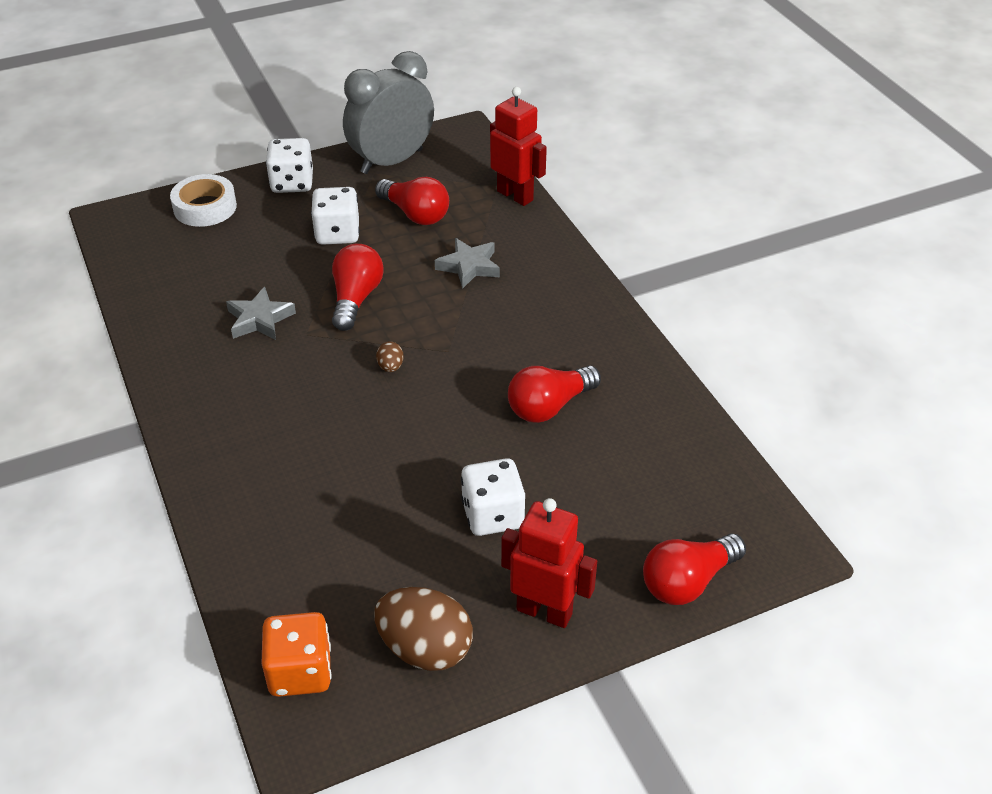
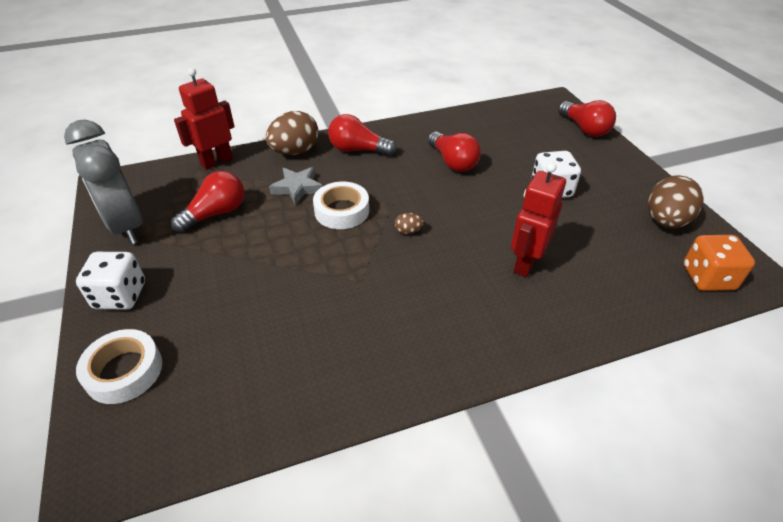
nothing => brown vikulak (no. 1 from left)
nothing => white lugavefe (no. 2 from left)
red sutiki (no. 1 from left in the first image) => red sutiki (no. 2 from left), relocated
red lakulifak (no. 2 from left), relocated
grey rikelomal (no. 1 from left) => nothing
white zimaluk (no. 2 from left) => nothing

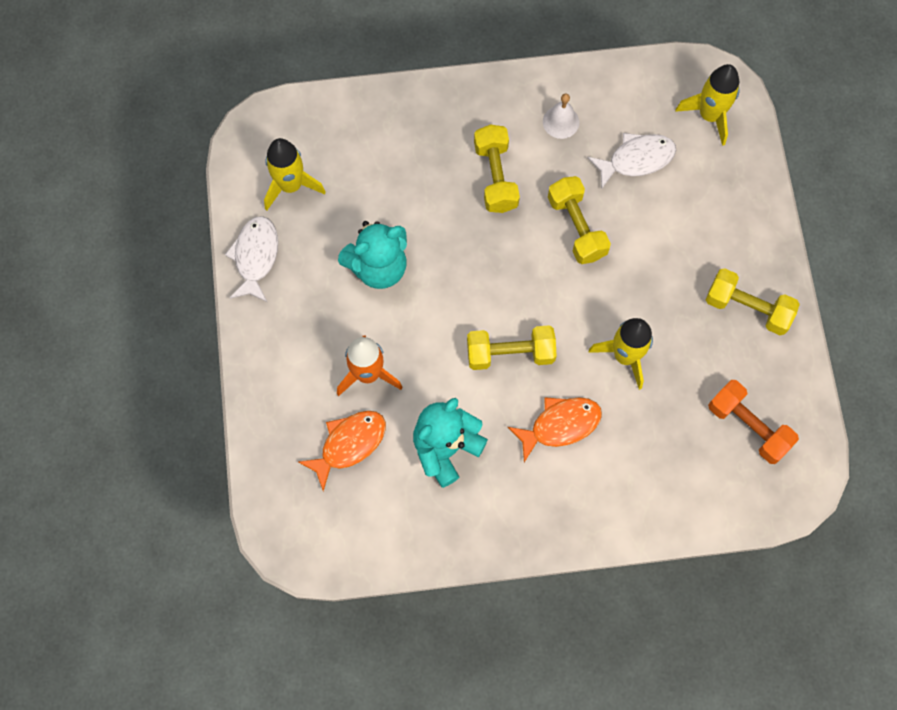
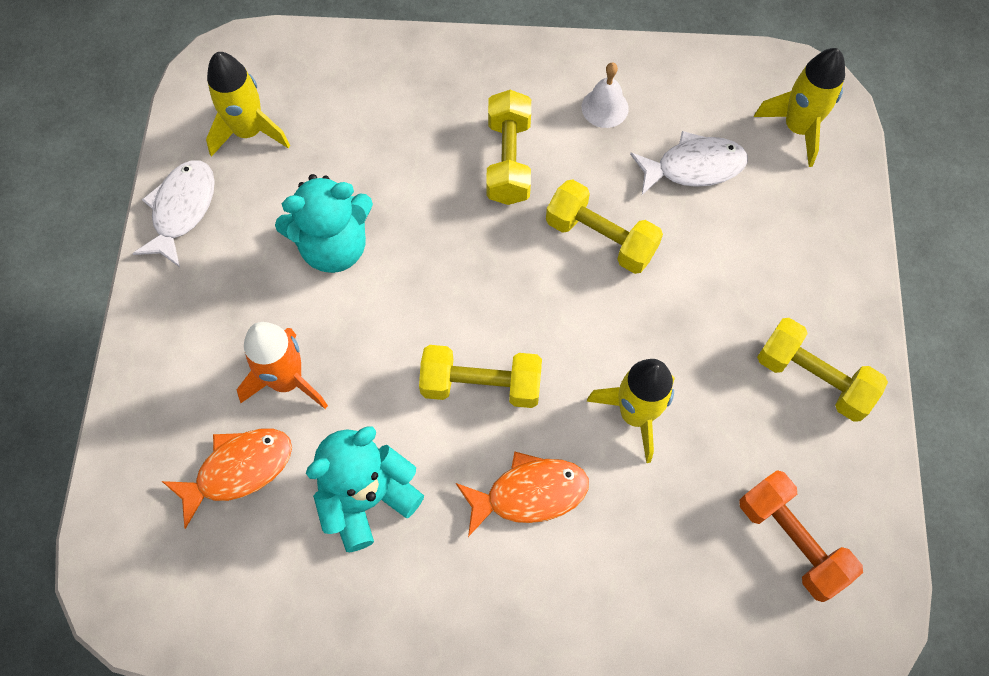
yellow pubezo (no. 3 from left), 45 degrees counterclockwise

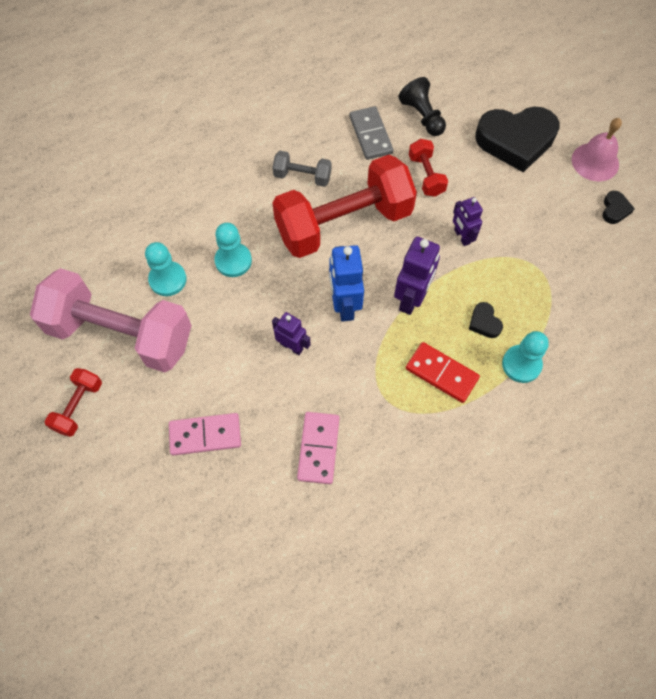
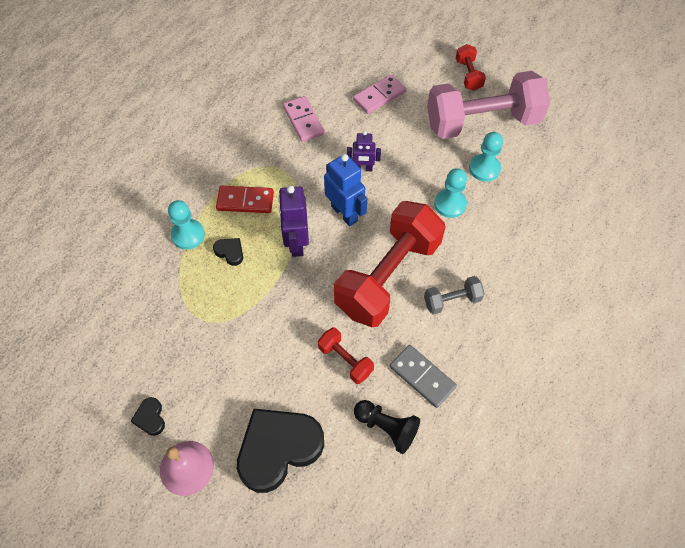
purple lakulifak (no. 3 from left) => nothing

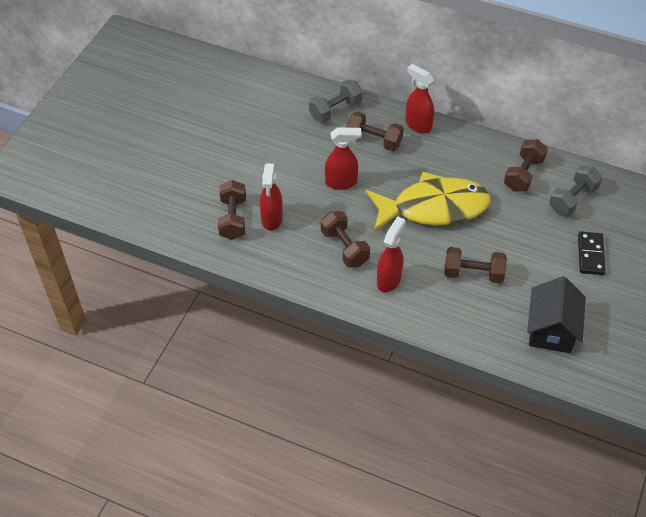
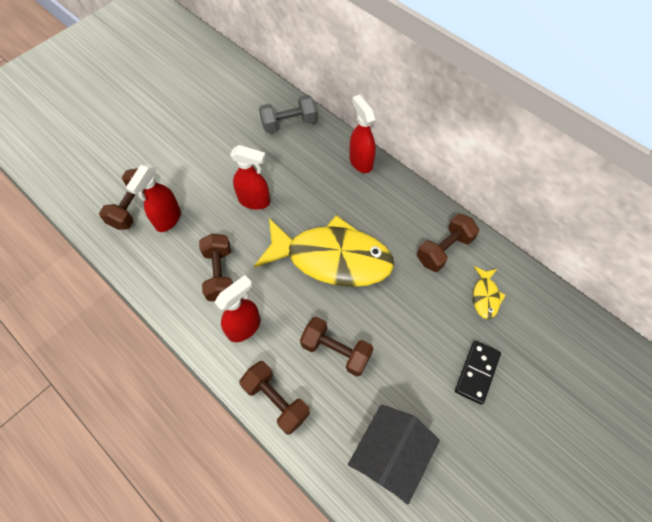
brown pubezo (no. 3 from left), relocated
grey pubezo (no. 2 from left) => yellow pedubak (no. 2 from left)

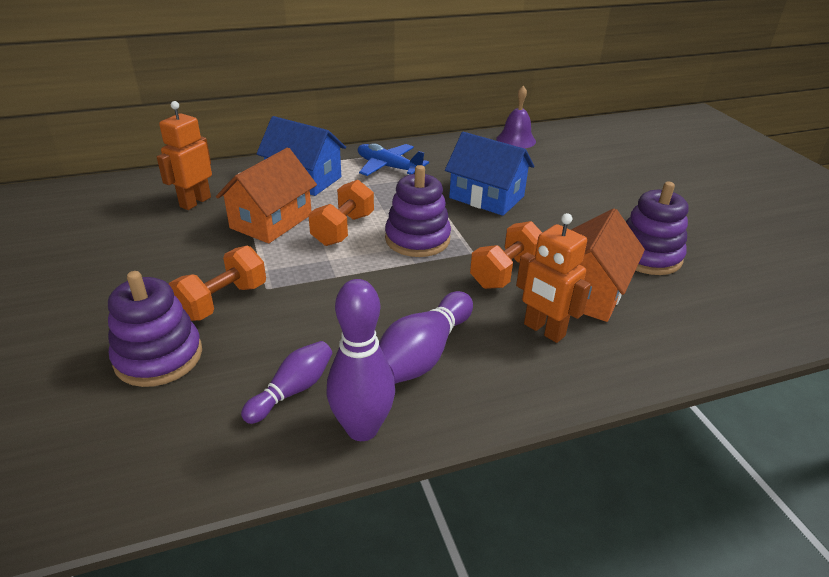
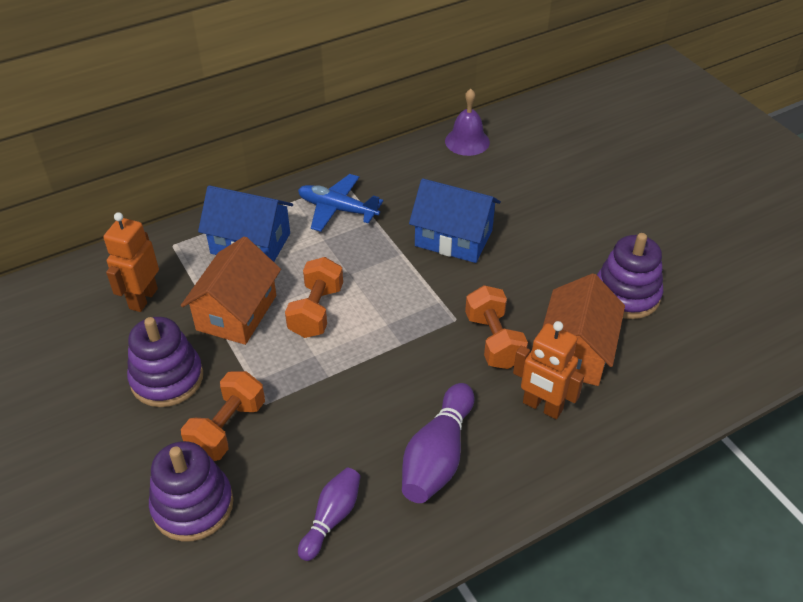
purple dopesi (no. 2 from left in the first image) => purple dopesi (no. 1 from left), relocated
orange pubezo (no. 3 from left), 45 degrees counterclockwise
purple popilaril (no. 2 from left) => nothing

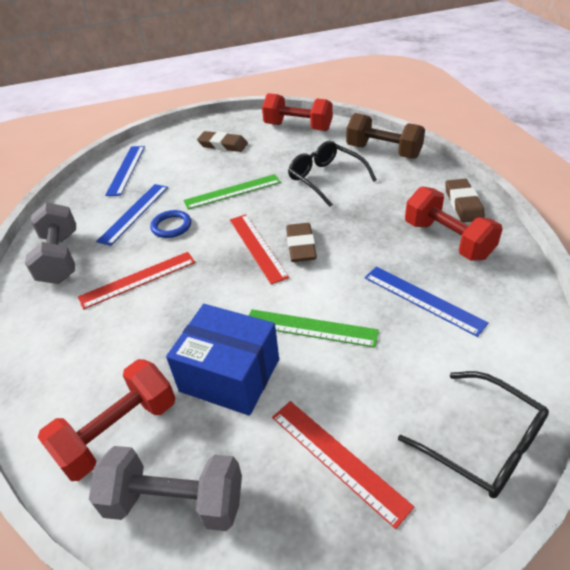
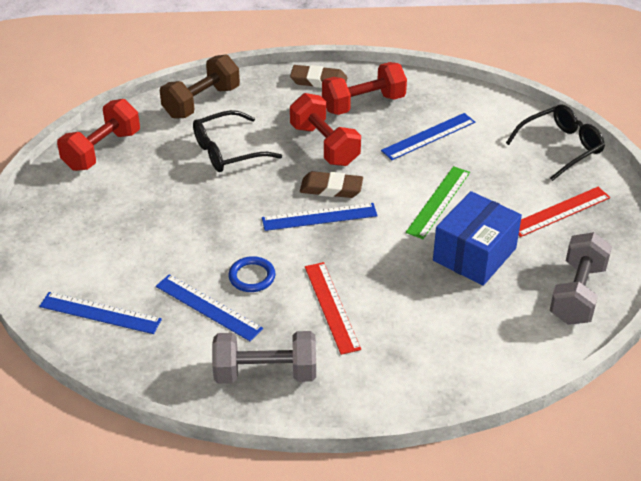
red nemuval (no. 2 from left) => blue nemuval (no. 3 from left)
red pubezo (no. 1 from left in the first image) => red pubezo (no. 2 from left), relocated
green nemuval (no. 1 from left) => nothing
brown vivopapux (no. 1 from left) => nothing

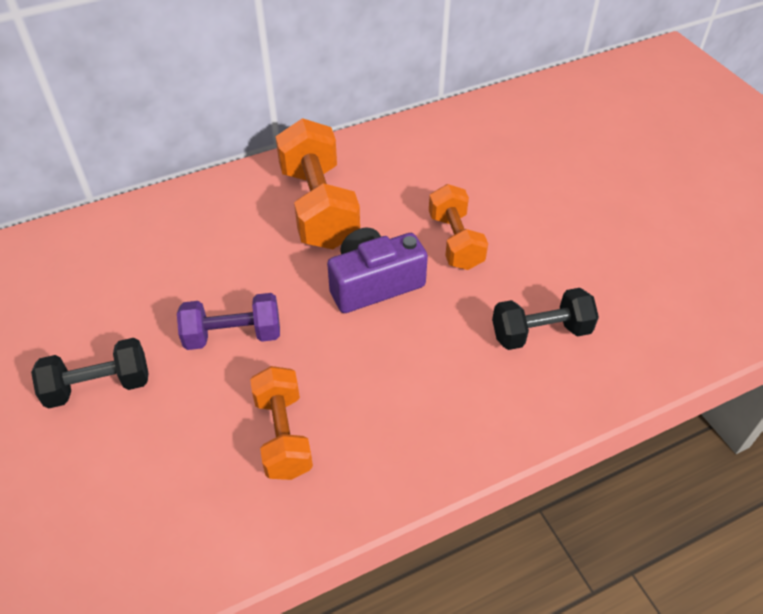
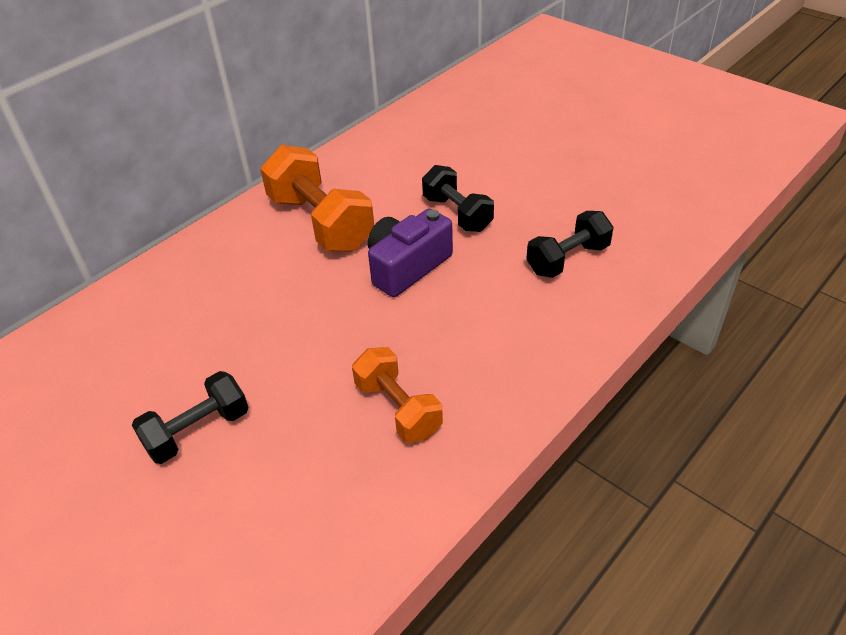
orange pubezo (no. 3 from left) => black pubezo (no. 2 from left)
purple pubezo => nothing

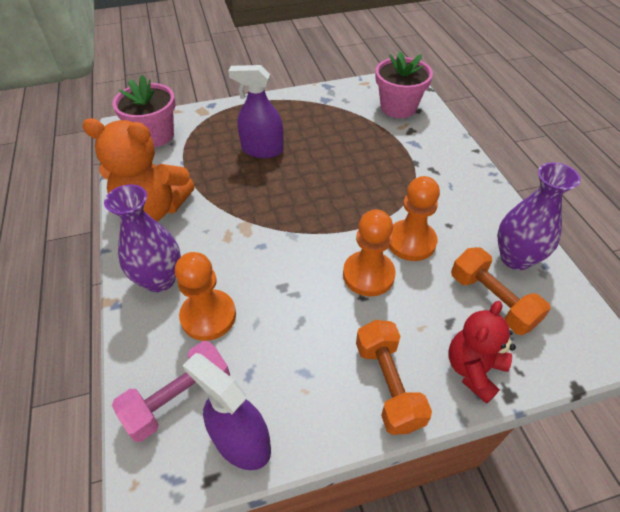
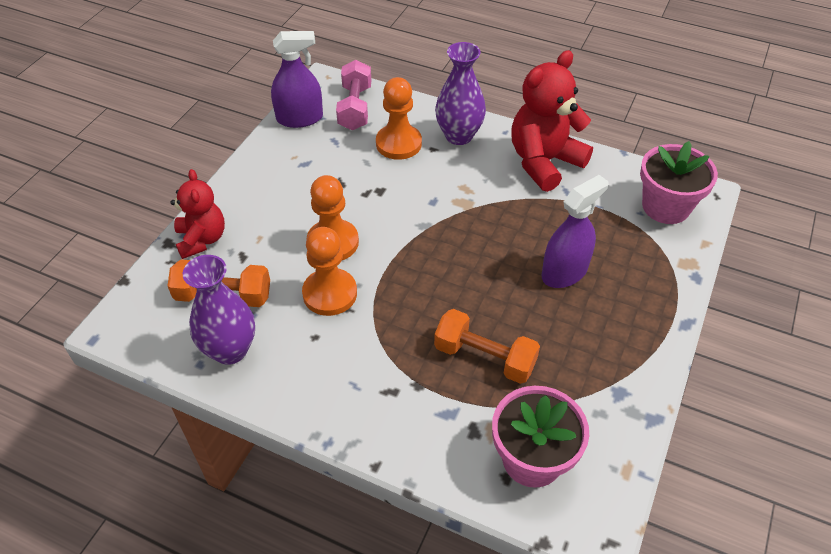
orange pubezo (no. 1 from left in the first image) => orange pubezo (no. 2 from left), relocated
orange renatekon => red renatekon (no. 2 from left)

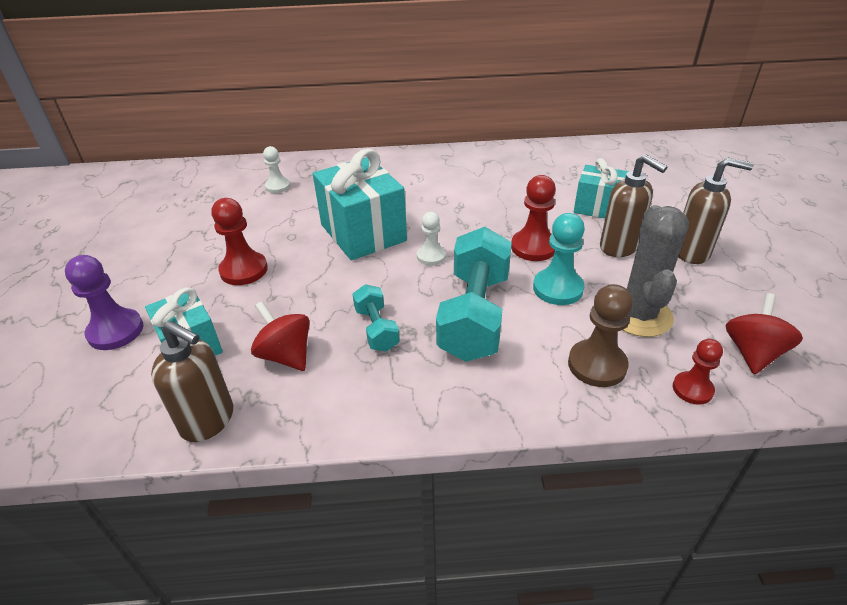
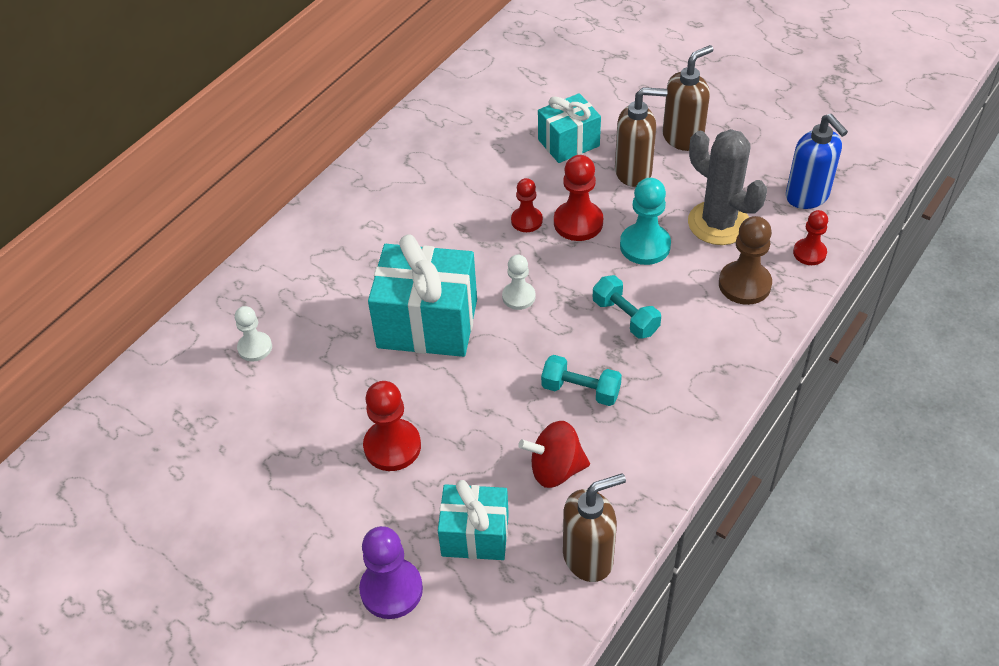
nothing => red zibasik (no. 2 from left)
turquoise pubezo (no. 2 from left), x0.51
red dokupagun (no. 2 from left) => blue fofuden

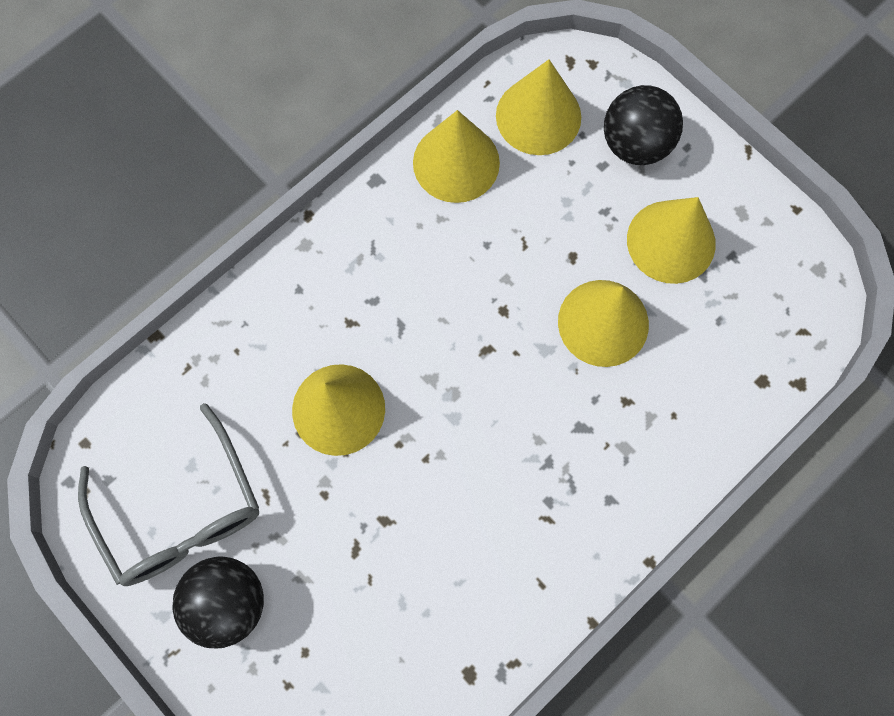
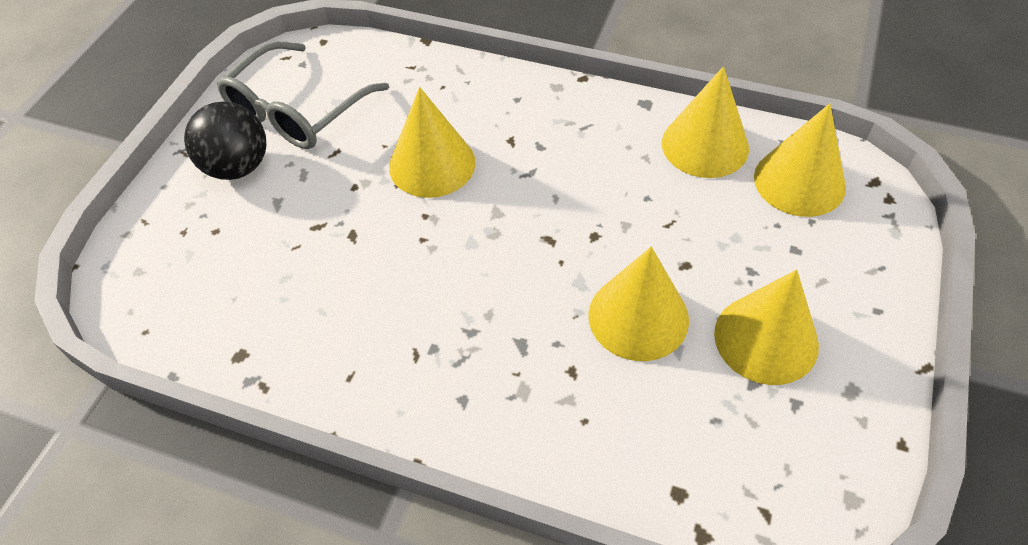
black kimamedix (no. 2 from left) => nothing

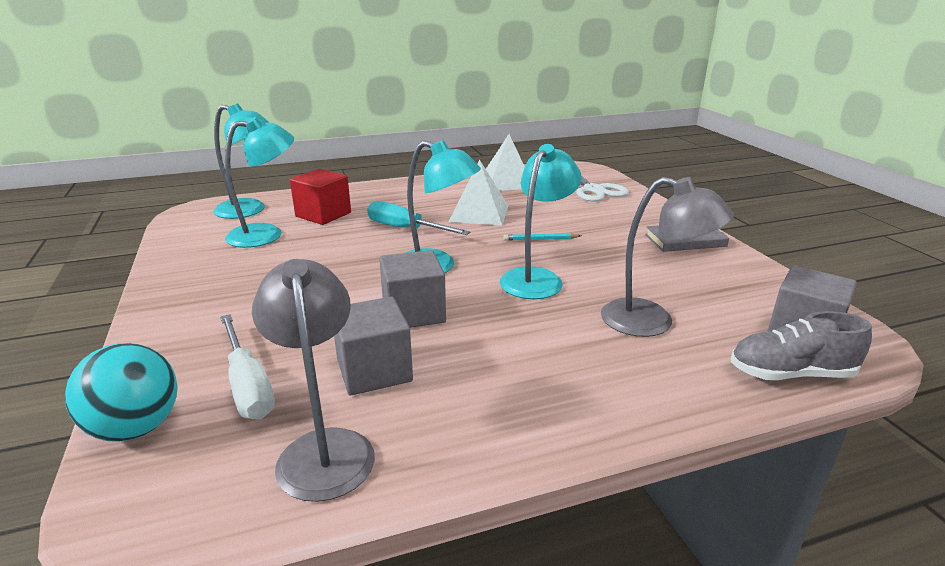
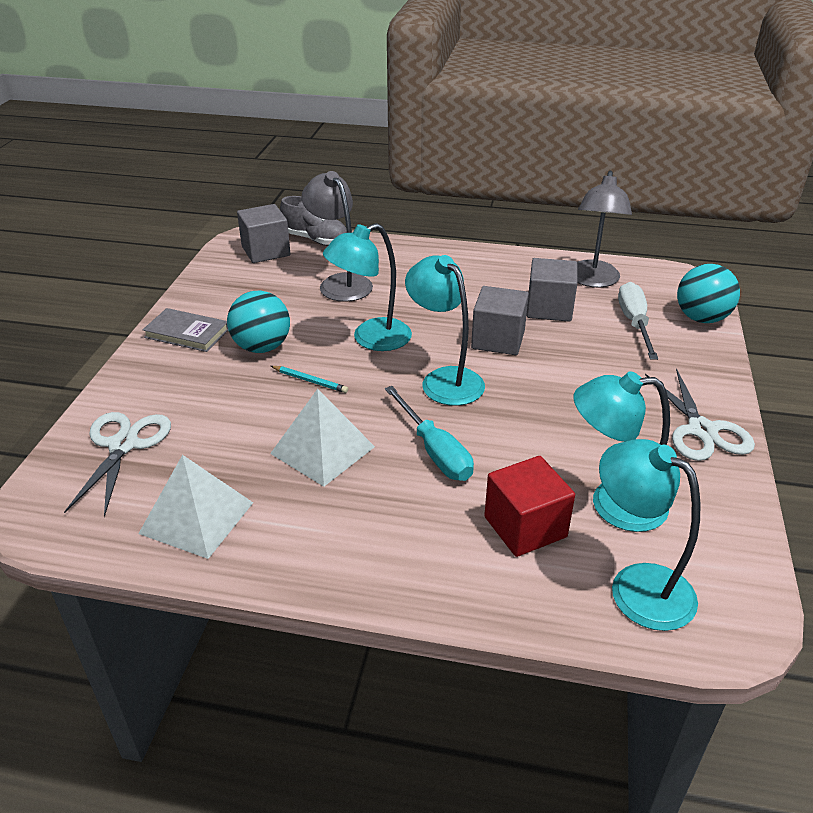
nothing => turquoise kimamedix (no. 1 from left)
nothing => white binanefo (no. 2 from left)

